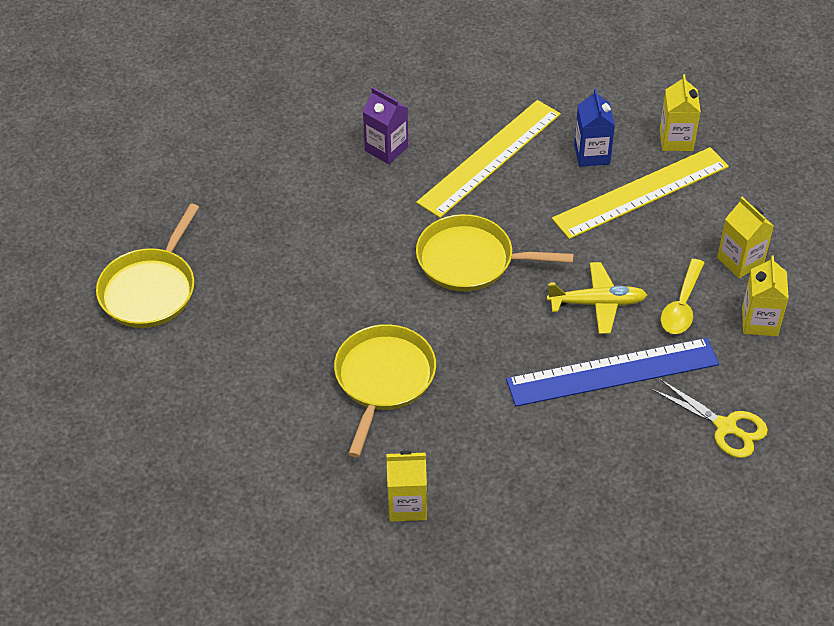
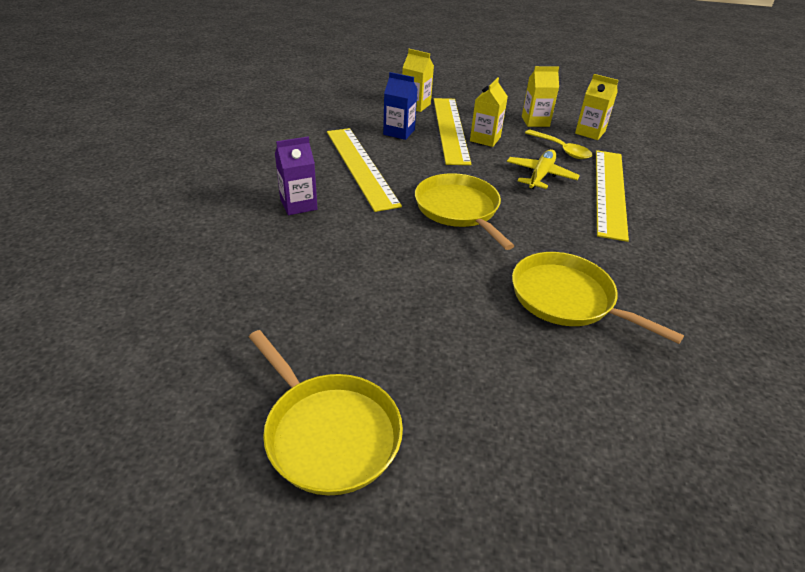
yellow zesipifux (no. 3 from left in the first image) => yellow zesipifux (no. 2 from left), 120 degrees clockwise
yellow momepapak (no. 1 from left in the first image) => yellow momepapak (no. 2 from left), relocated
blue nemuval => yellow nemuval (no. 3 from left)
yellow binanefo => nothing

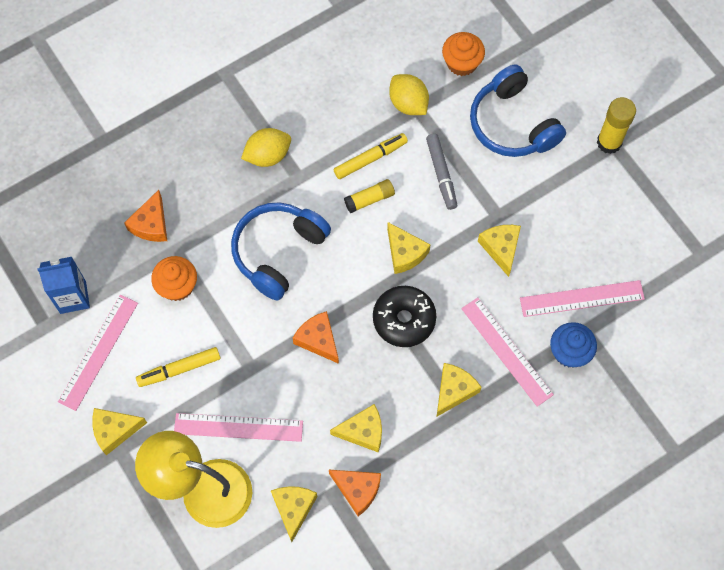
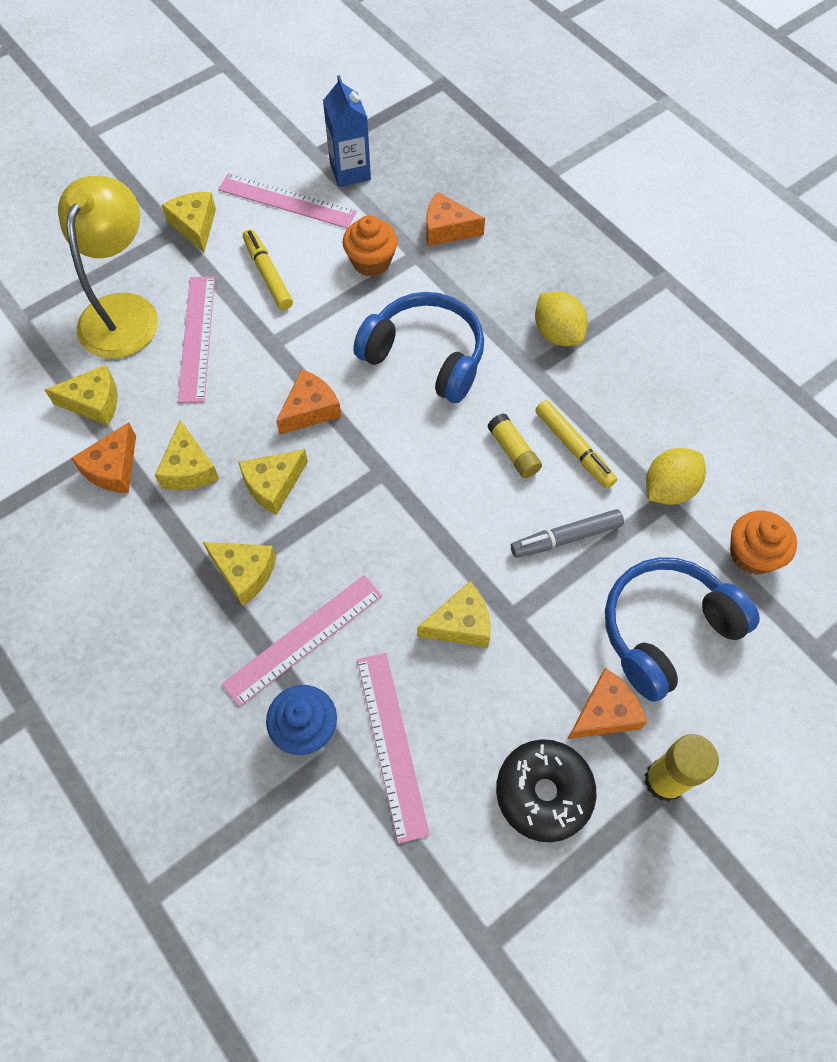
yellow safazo (no. 4 from left in the first image) => yellow safazo (no. 5 from left), relocated
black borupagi, relocated
nothing => orange safazo (no. 4 from left)

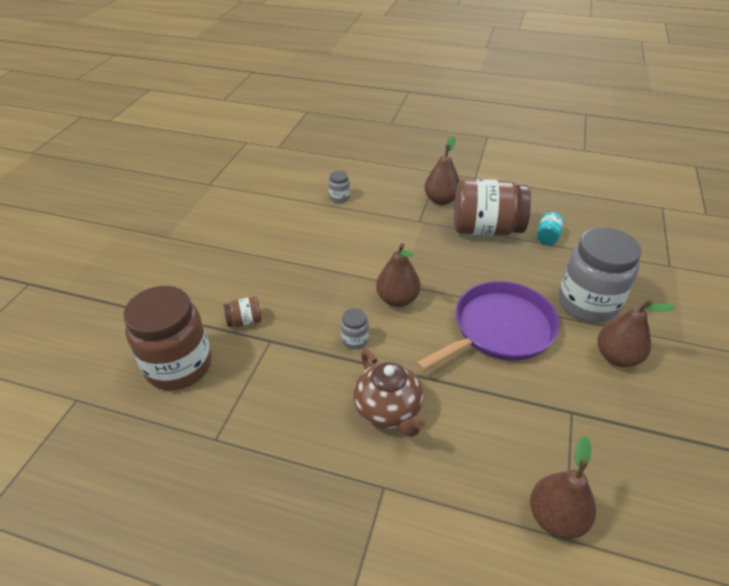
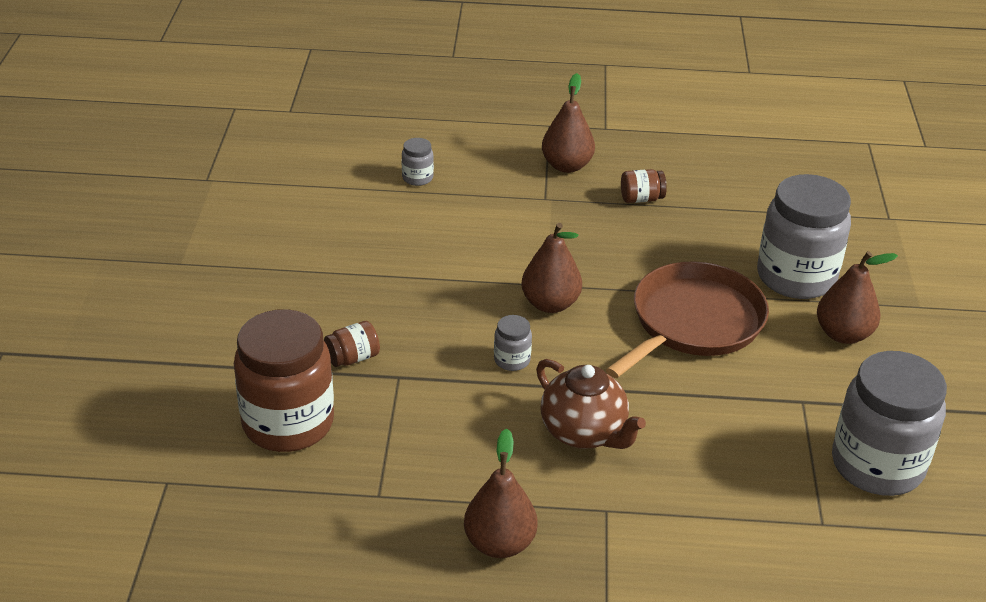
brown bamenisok (no. 3 from left in the first image) => brown bamenisok (no. 1 from left), relocated
purple zesipifux => brown zesipifux
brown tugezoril (no. 3 from left), x0.42
nothing => grey tugezoril (no. 4 from left)
turquoise tugezoril => nothing

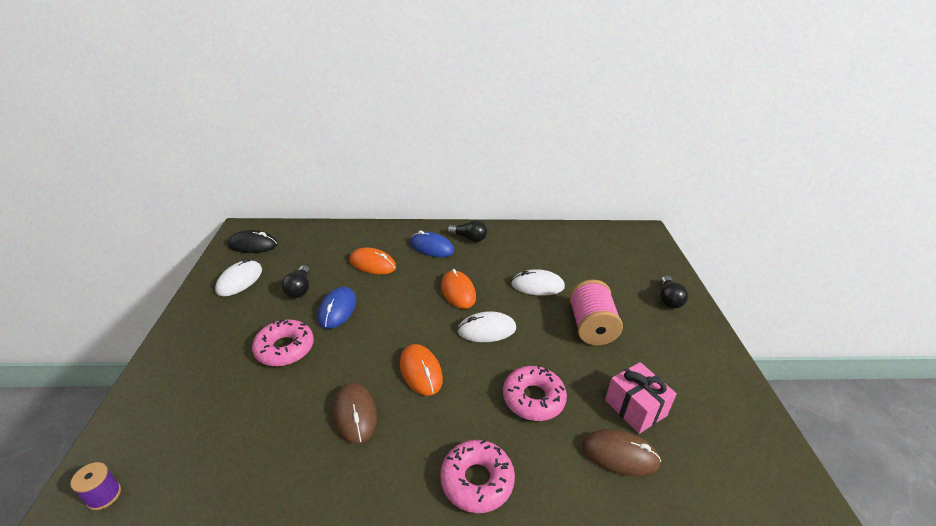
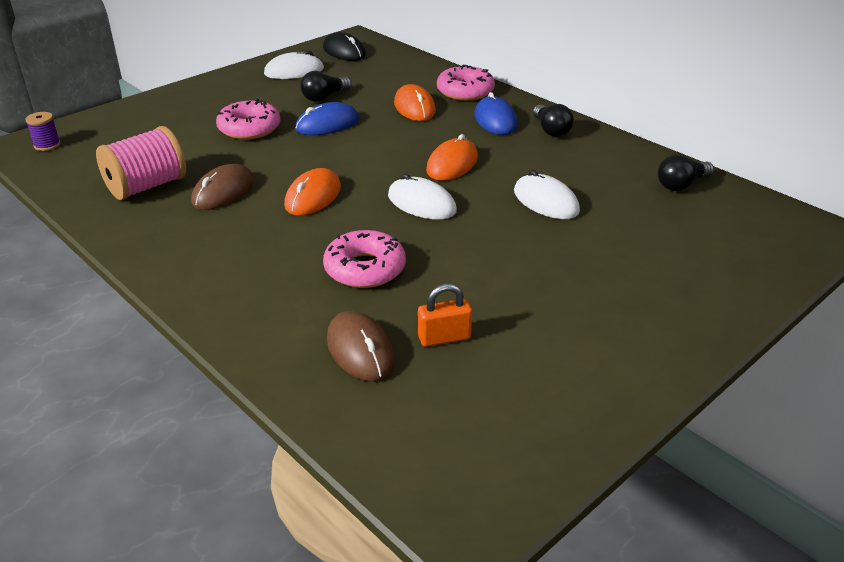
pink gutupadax, relocated
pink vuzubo => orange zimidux
pink borupagi (no. 2 from left in the first image) => pink borupagi (no. 3 from left), relocated
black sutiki (no. 3 from left), relocated

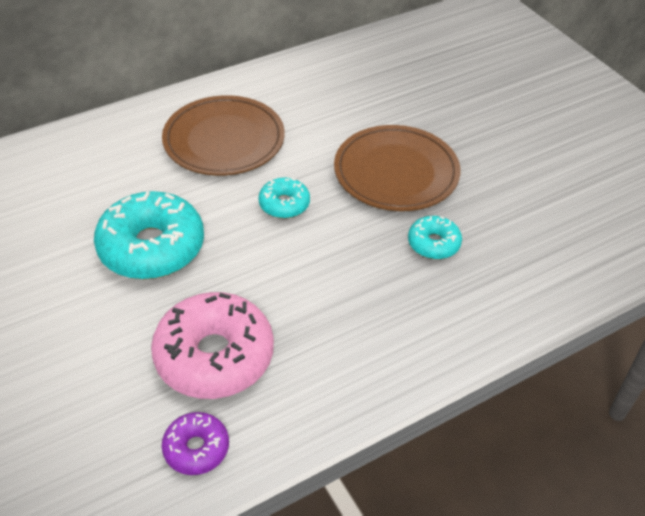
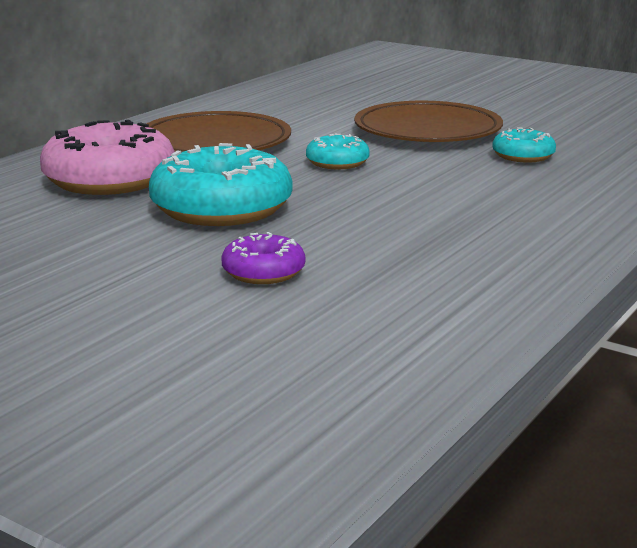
pink borupagi, relocated
purple borupagi, relocated

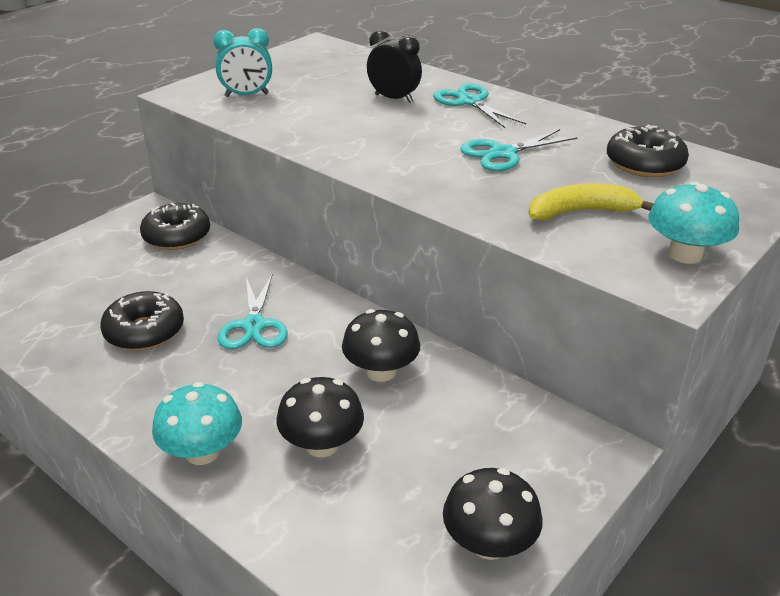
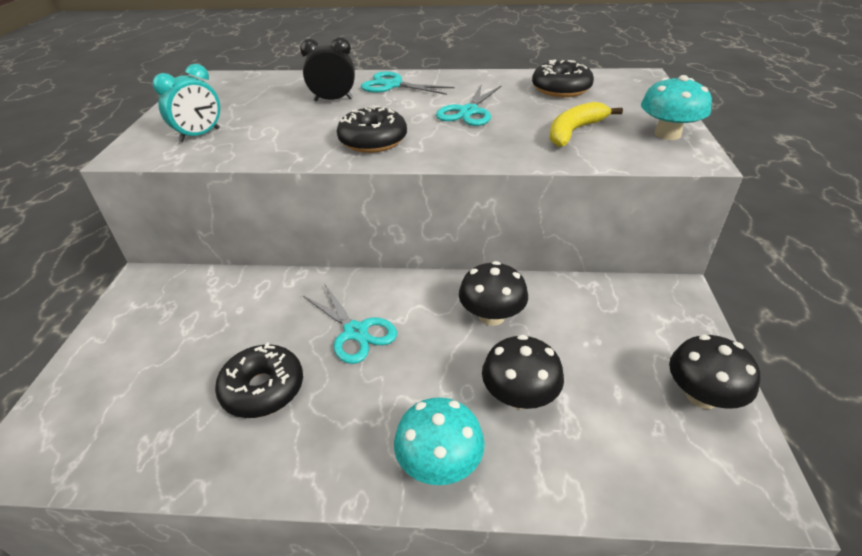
black borupagi (no. 2 from left), relocated

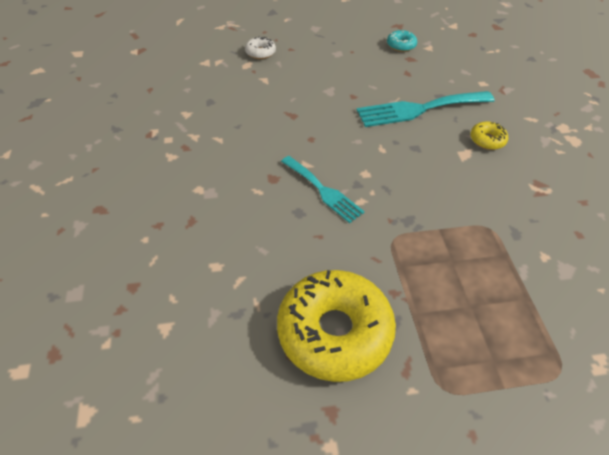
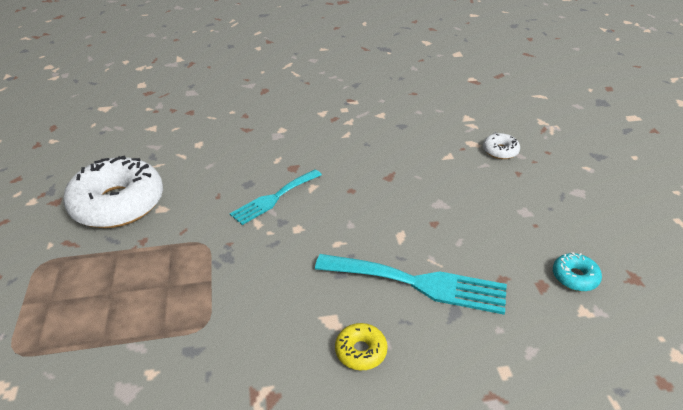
yellow borupagi (no. 1 from left) => white borupagi (no. 1 from left)
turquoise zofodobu (no. 2 from left), 120 degrees clockwise

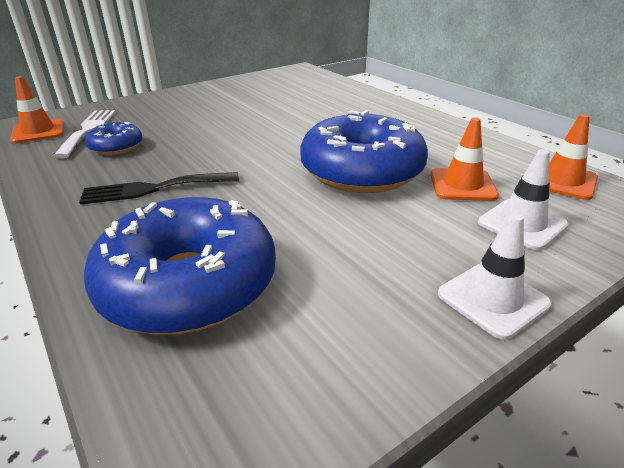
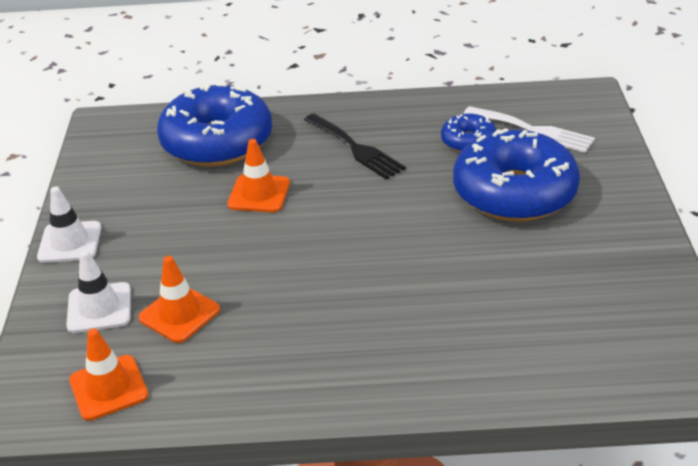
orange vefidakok (no. 1 from left in the first image) => orange vefidakok (no. 3 from left), relocated
black zofodobu, 120 degrees clockwise
blue borupagi (no. 3 from left), relocated

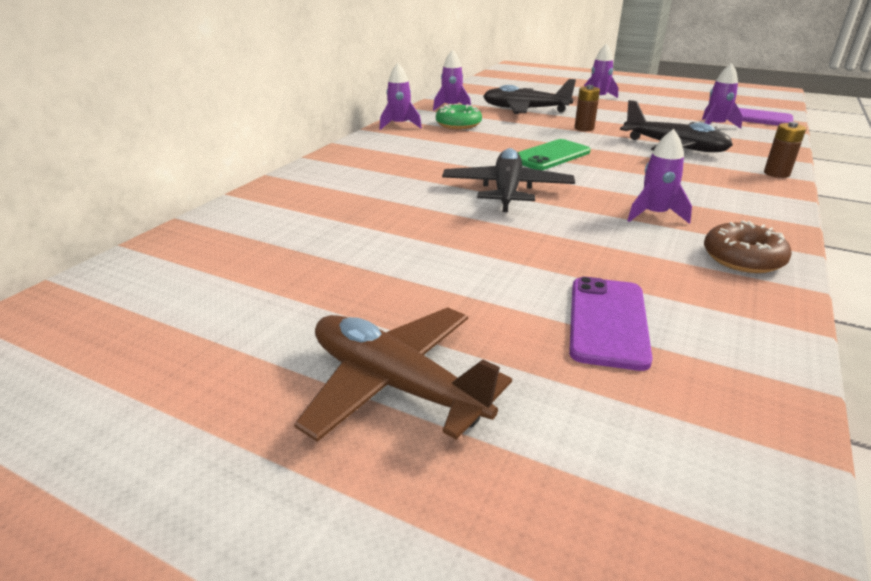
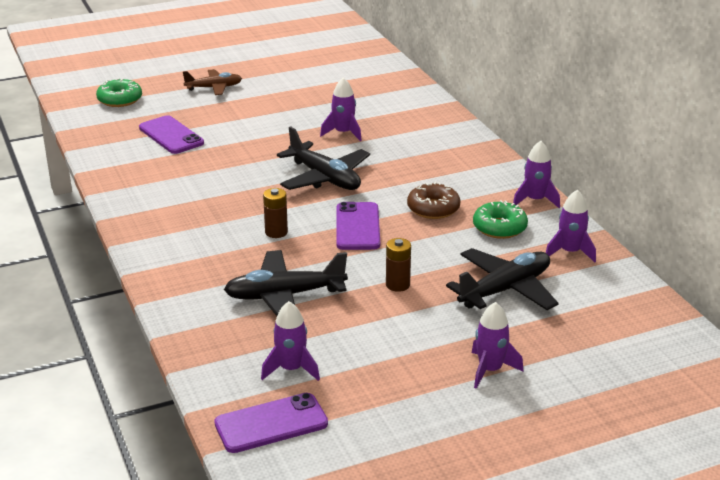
nothing => green borupagi (no. 1 from left)
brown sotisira, x0.64
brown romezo (no. 2 from left in the first image) => brown romezo (no. 1 from left), relocated
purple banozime (no. 4 from left in the first image) => purple banozime (no. 2 from left), relocated
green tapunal => purple tapunal (no. 3 from left)
brown borupagi, relocated

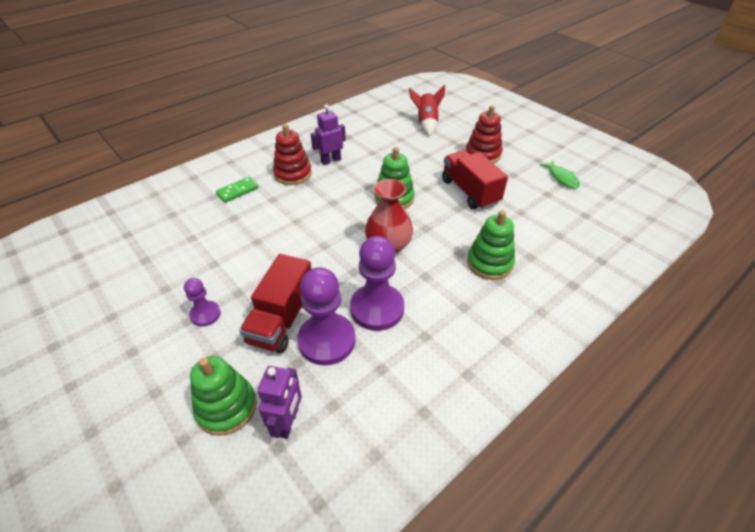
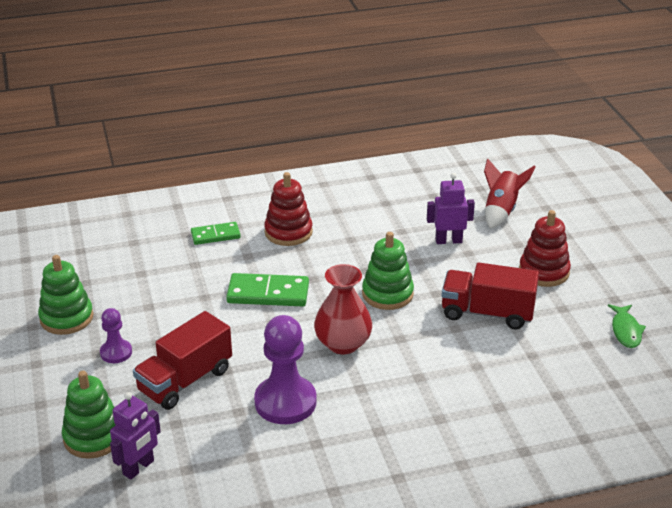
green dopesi (no. 3 from left in the first image) => green dopesi (no. 1 from left), relocated
nothing => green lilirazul (no. 2 from left)
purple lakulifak (no. 2 from left), relocated
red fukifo (no. 2 from left), 75 degrees counterclockwise
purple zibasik (no. 2 from left) => nothing

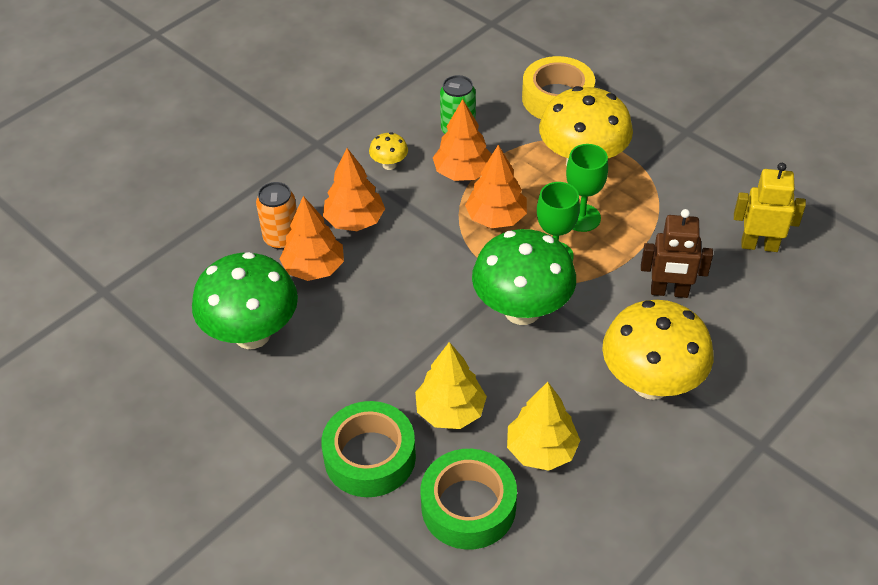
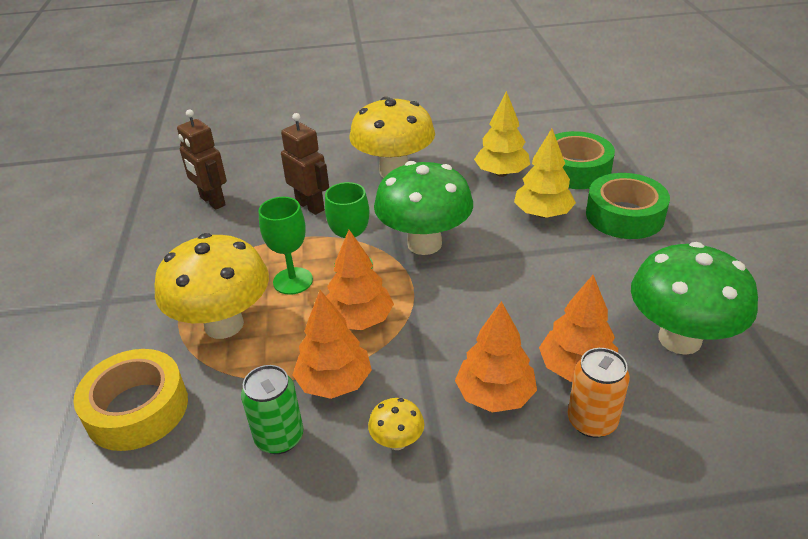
yellow lakulifak => brown lakulifak (no. 1 from left)

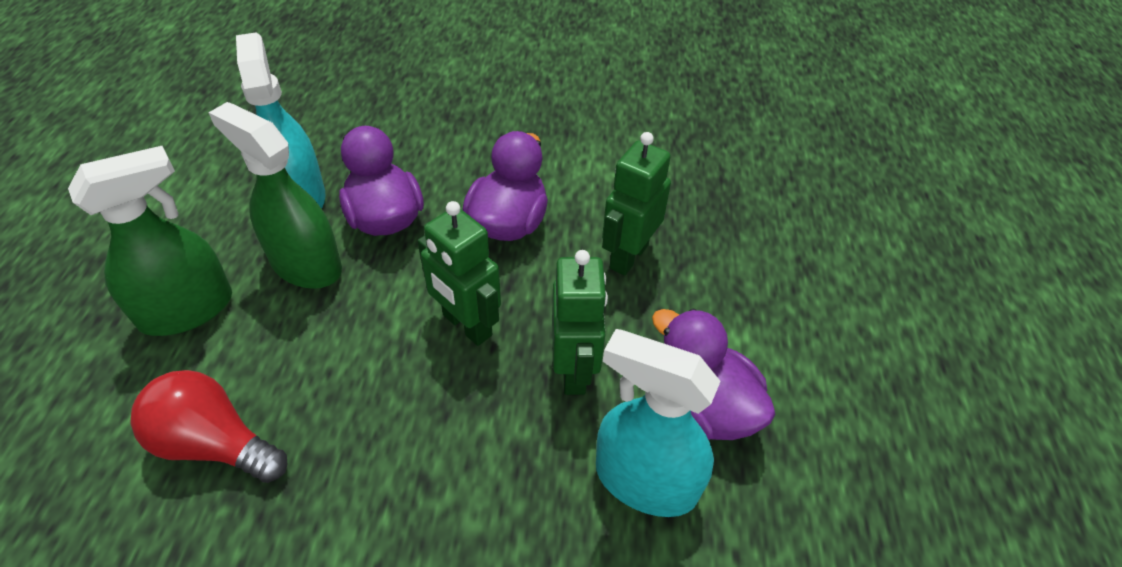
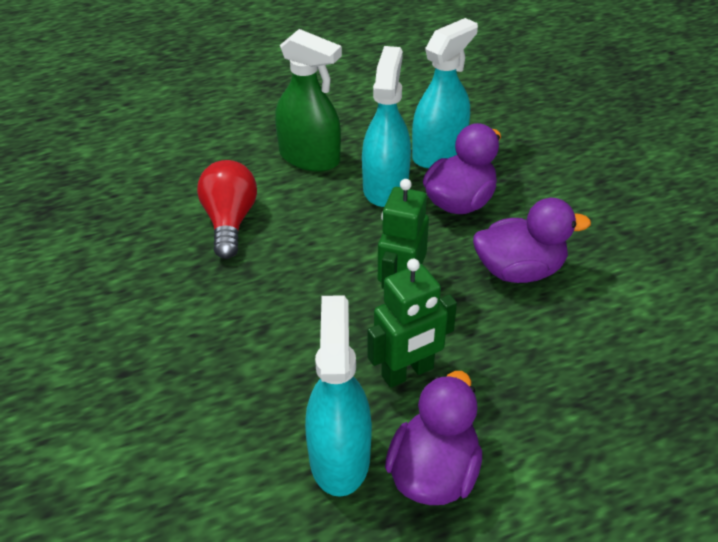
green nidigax (no. 2 from left) => turquoise nidigax (no. 2 from left)
green lakulifak (no. 3 from left) => nothing

